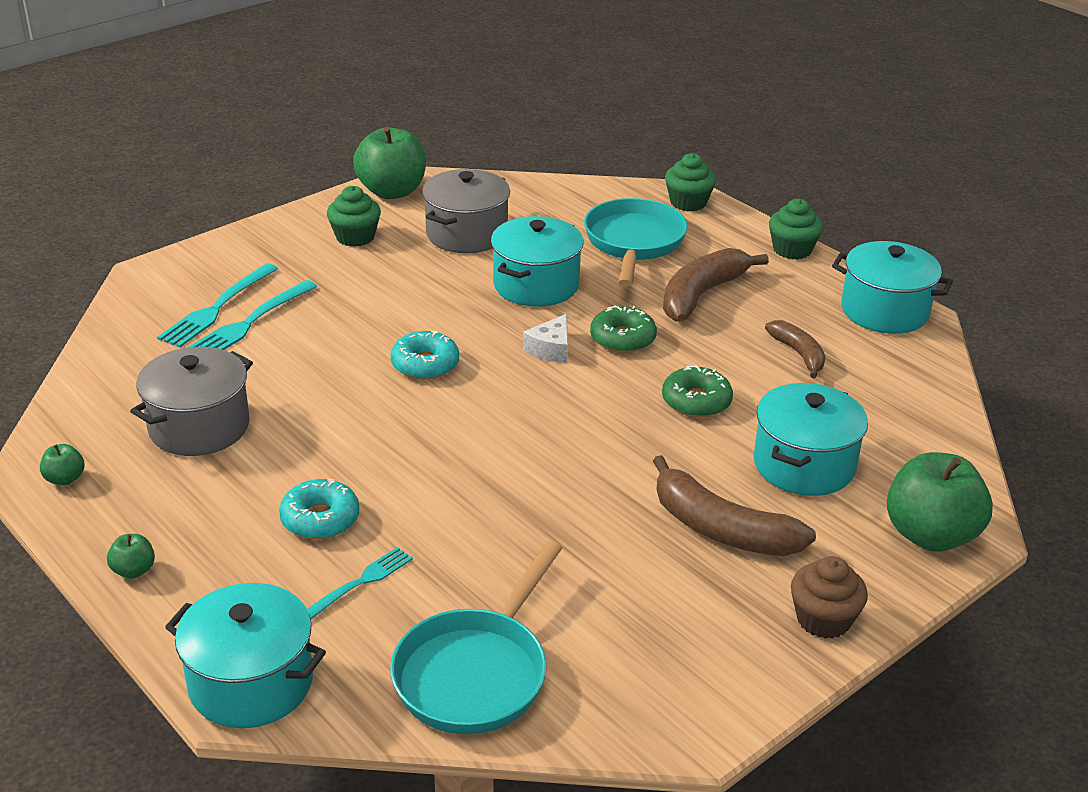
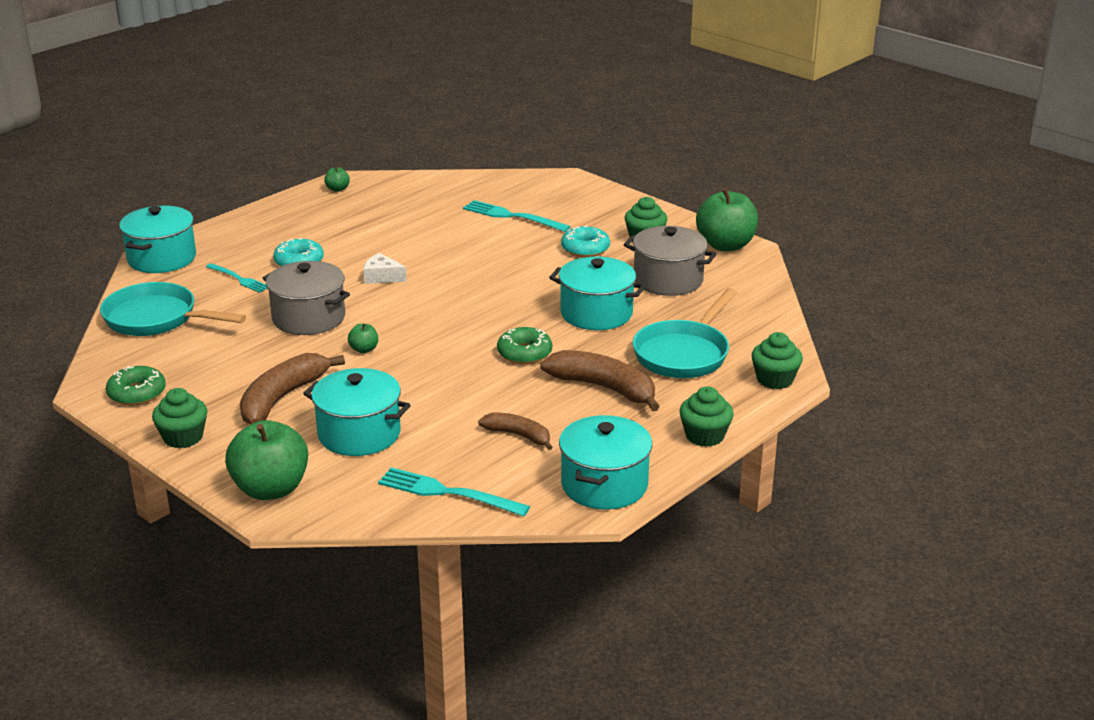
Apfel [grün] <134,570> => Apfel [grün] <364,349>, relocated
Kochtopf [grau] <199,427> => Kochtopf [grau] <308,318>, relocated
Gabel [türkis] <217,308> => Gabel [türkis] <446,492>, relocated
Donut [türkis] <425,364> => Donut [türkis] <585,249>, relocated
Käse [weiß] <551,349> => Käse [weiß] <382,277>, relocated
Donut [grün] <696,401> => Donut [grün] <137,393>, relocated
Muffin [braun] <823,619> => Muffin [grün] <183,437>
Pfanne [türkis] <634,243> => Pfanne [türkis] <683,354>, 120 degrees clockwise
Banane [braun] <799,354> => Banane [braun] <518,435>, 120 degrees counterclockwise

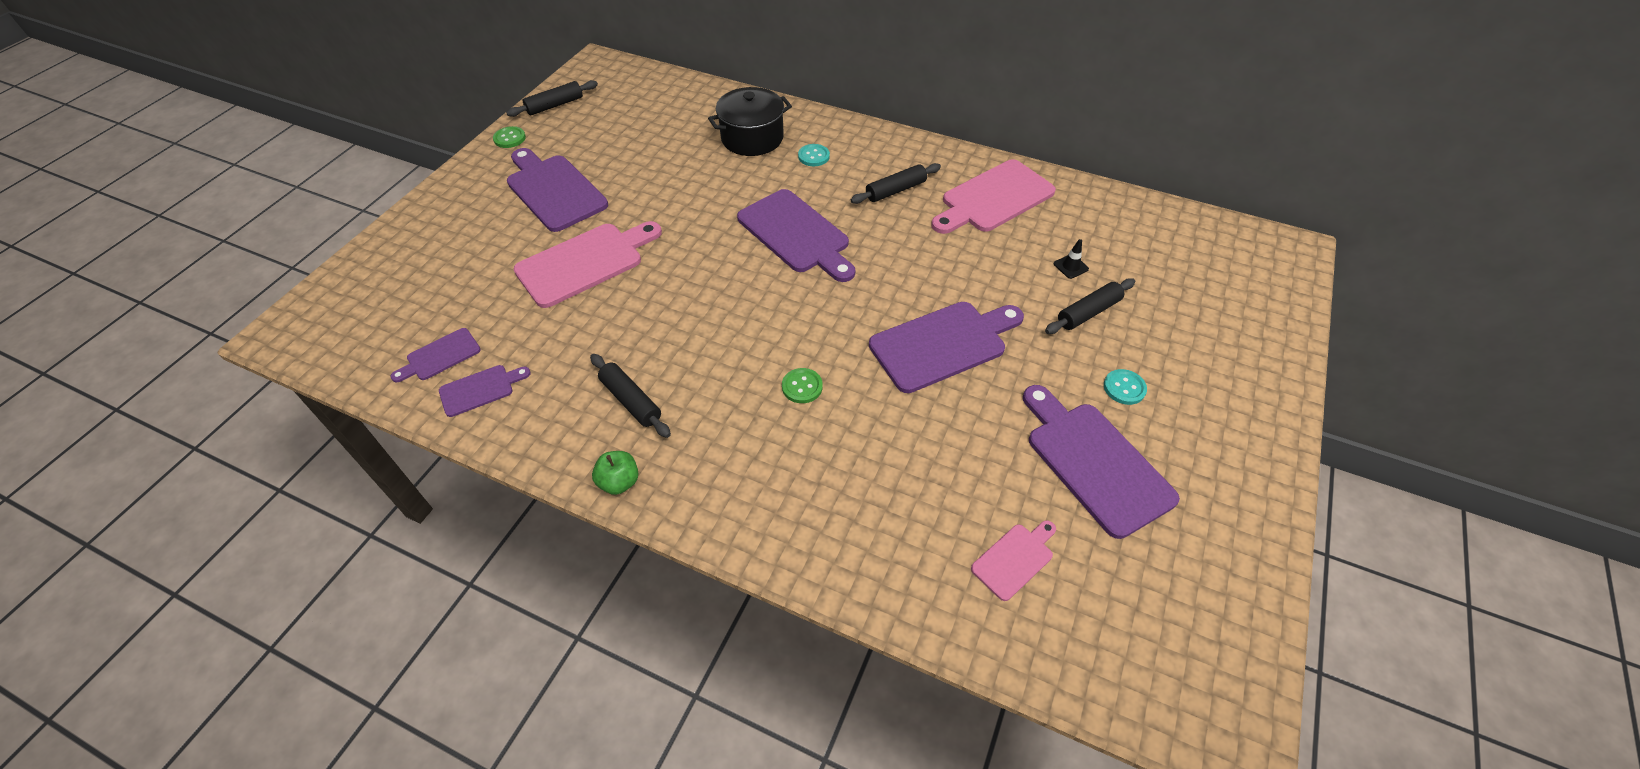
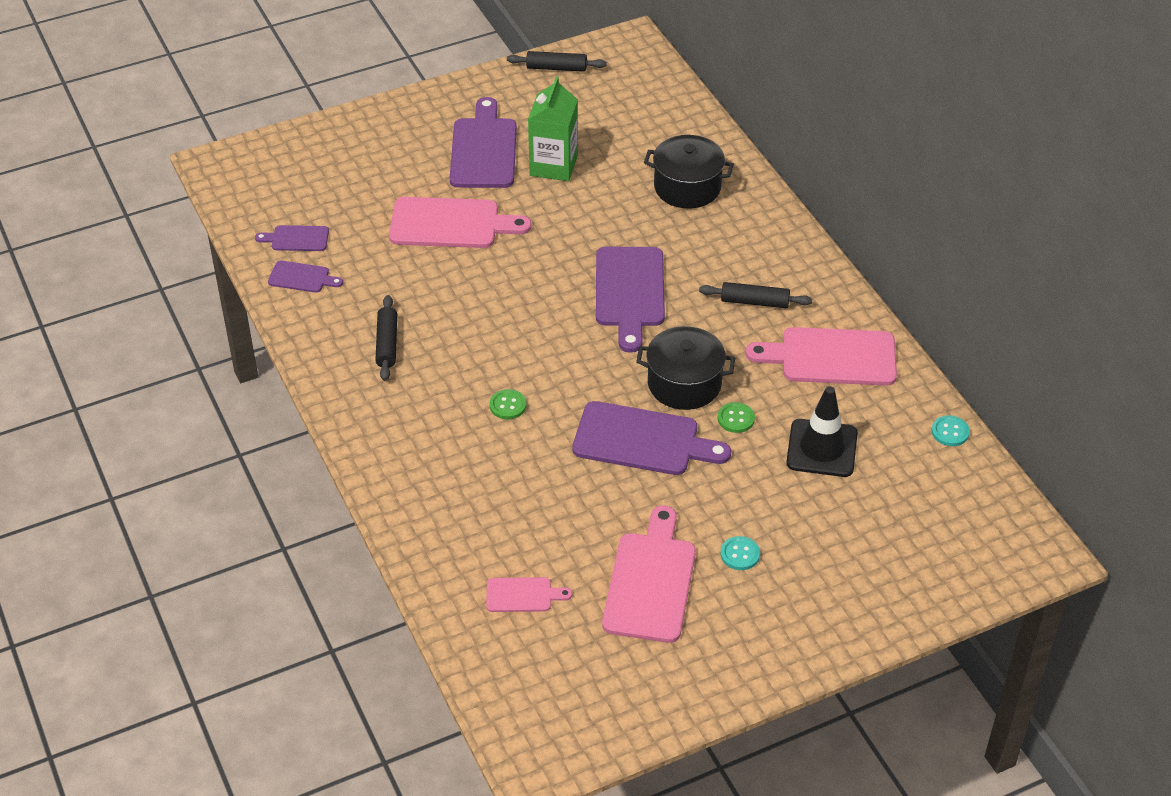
Apfel [grün] <619,482> => nothing
Nudelholz [schwarz] <1088,312> => nothing
nothing => Getränkekarton [grün] <553,165>
nothing => Kochtopf [schwarz] <684,384>
Knopf [grün] <509,138> => Knopf [grün] <736,418>, relocated
Knopf [türkis] <813,156> => Knopf [türkis] <950,432>, relocated
Schneidebrett [lila] <1094,462> => Schneidebrett [rosa] <650,582>
Leitkegel [schwarz] <1070,266> => Leitkegel [schwarz] <822,448>, x2.39

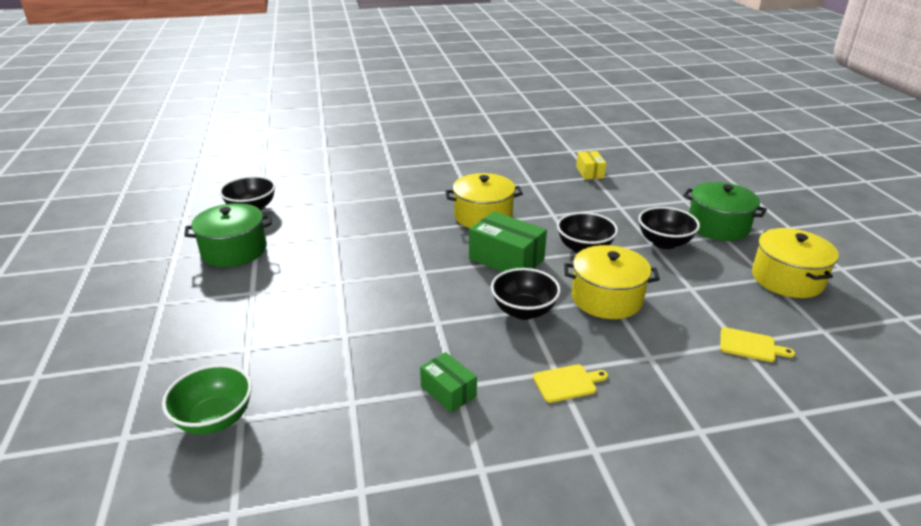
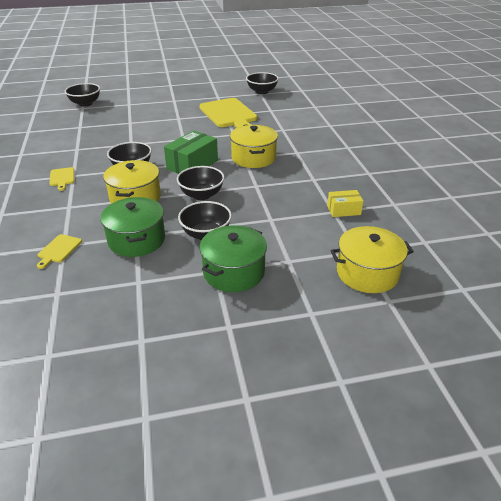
Schachtel [grün] <448,391> => nothing
nothing => Schneidebrett [gelb] <229,114>
Kochtopf [grün] <234,250> => Kochtopf [grün] <136,240>, relocated
Kochtopf [gelb] <787,279> => Kochtopf [gelb] <367,273>, relocated
Schüssel [grün] <215,419> => Schüssel [schwarz] <85,103>

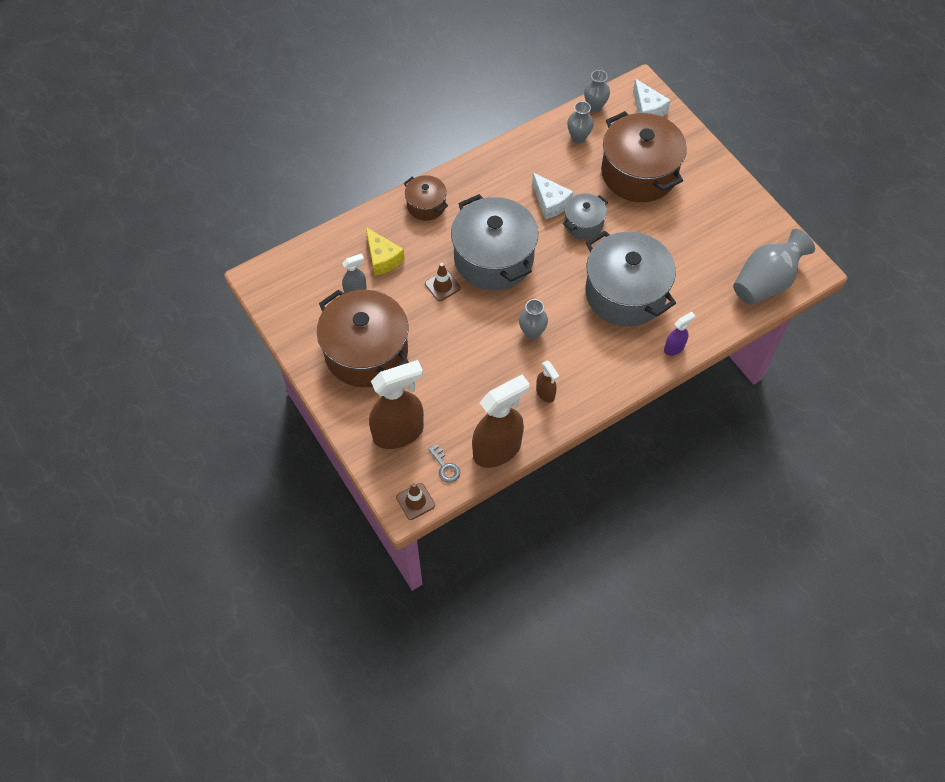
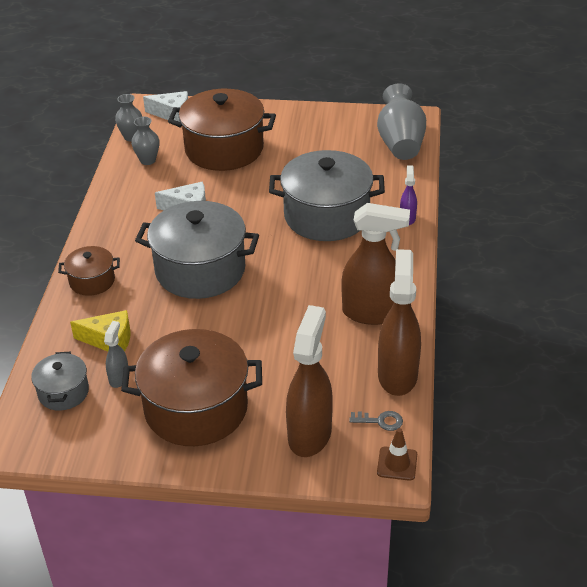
Leitkegel [braun] <442,286> => nothing
Vase [grau] <532,332> => nothing
Kochtopf [grau] <583,223> => Kochtopf [grau] <63,392>, relocated
Sprühflasche [braun] <545,393> => Sprühflasche [braun] <371,313>, x2.11

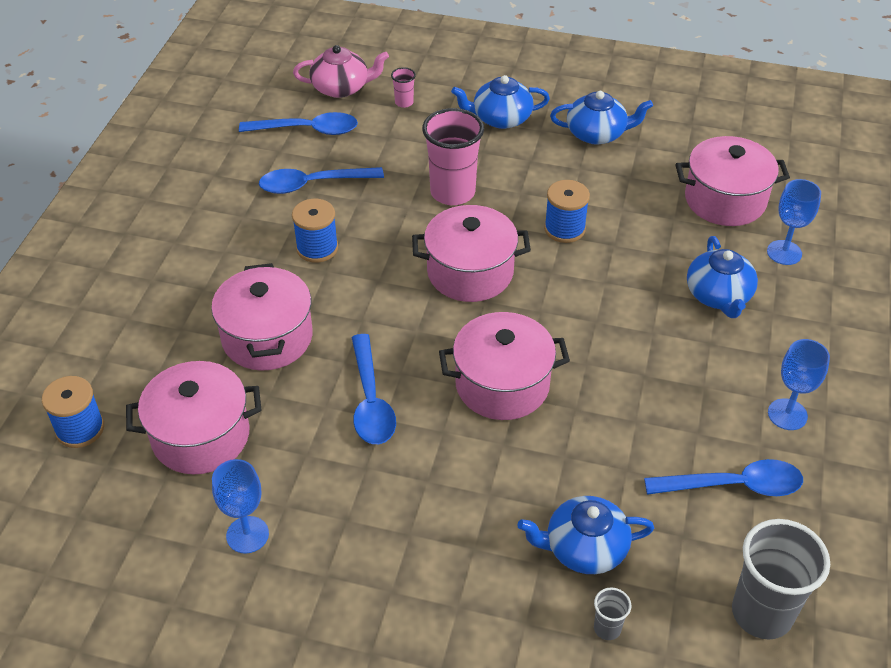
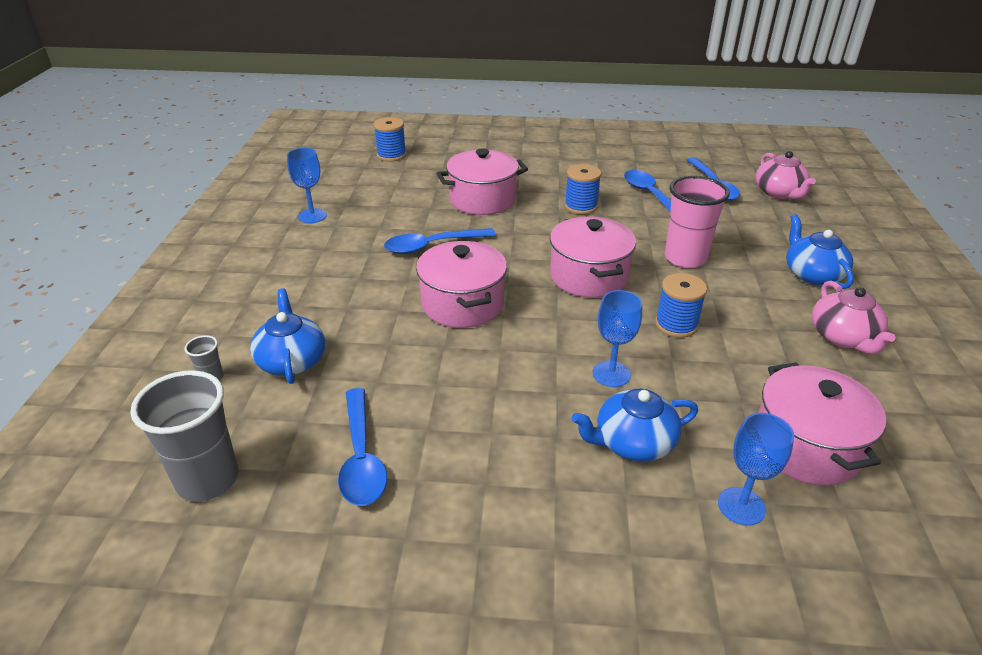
Kochtopf [rosa] <201,436> => nothing
Becher [rosa] <404,102> => nothing
Kelch [blau] <787,414> => Kelch [blau] <611,374>, relocated
Teekanne [blau] <597,133> => Teekanne [rosa] <843,337>

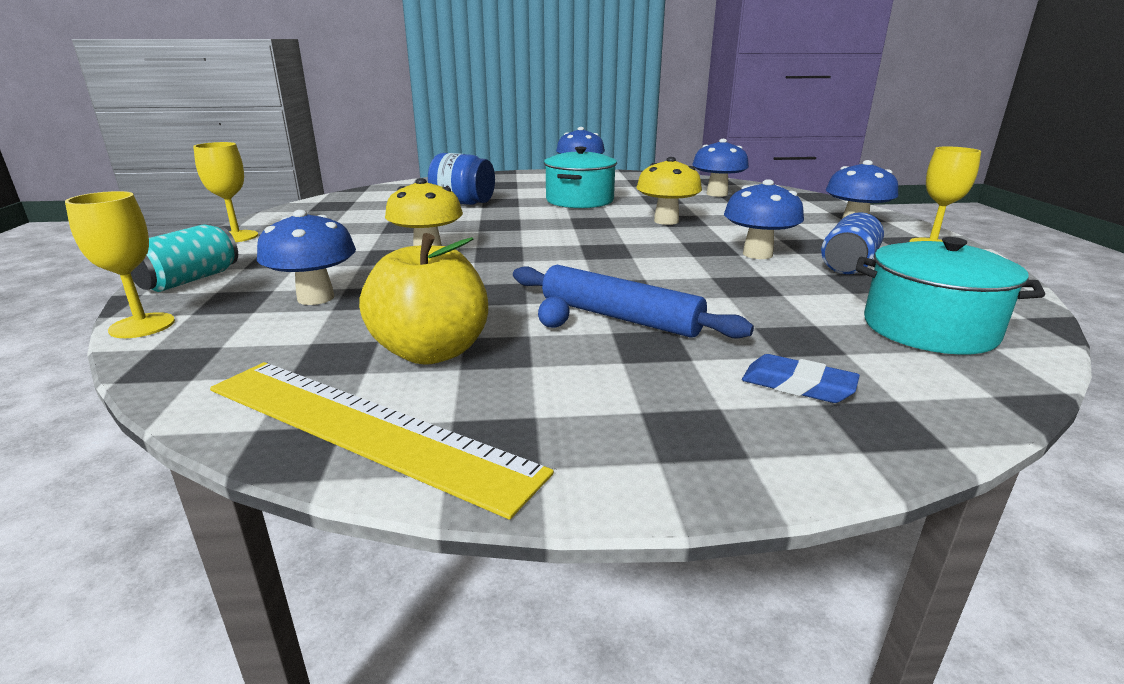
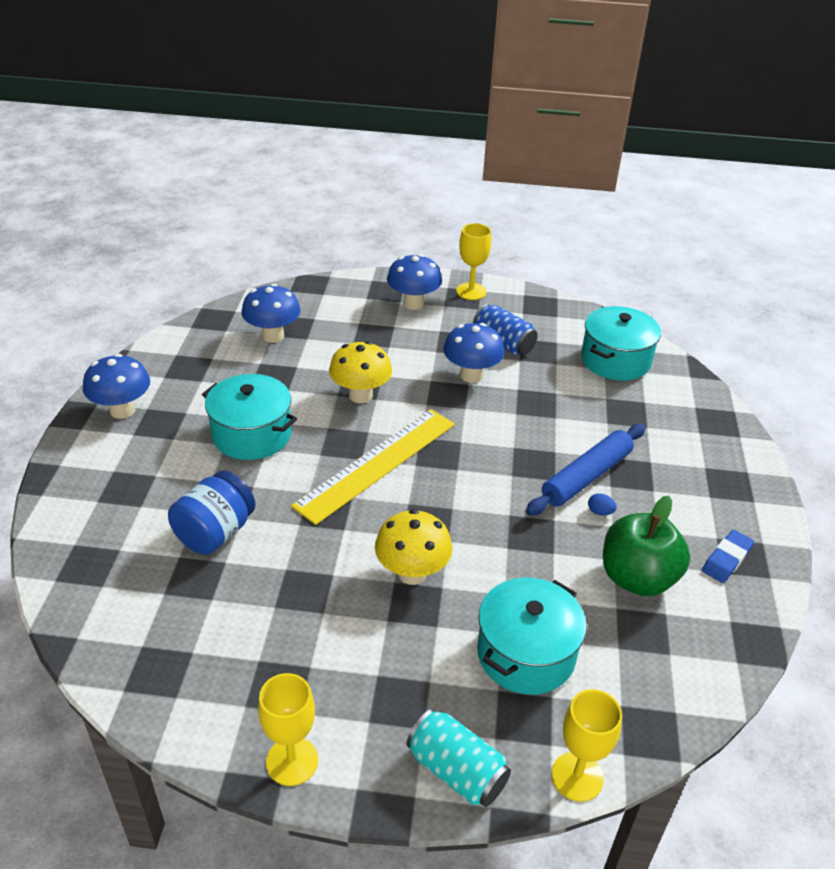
Lineal [gelb] <363,428> => Lineal [gelb] <377,464>, relocated
Radiergummi [blau] <797,385> => Radiergummi [blau] <726,559>, relocated
Pilz [blau] <316,298> => Kochtopf [türkis] <526,654>
Apfel [gelb] <431,352> => Apfel [grün] <637,578>

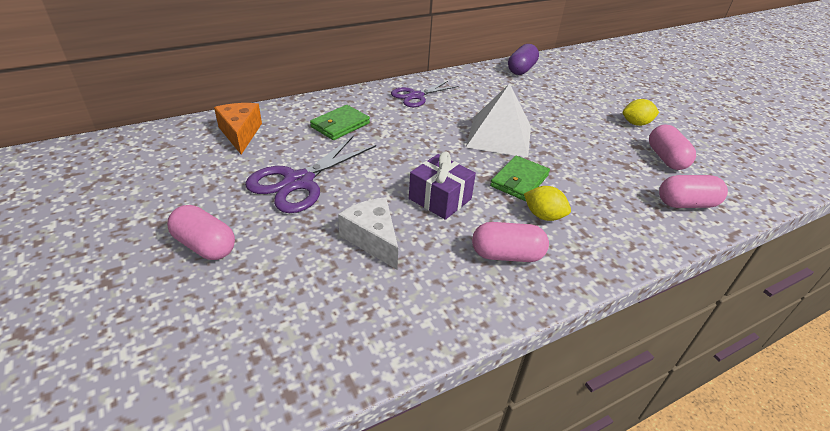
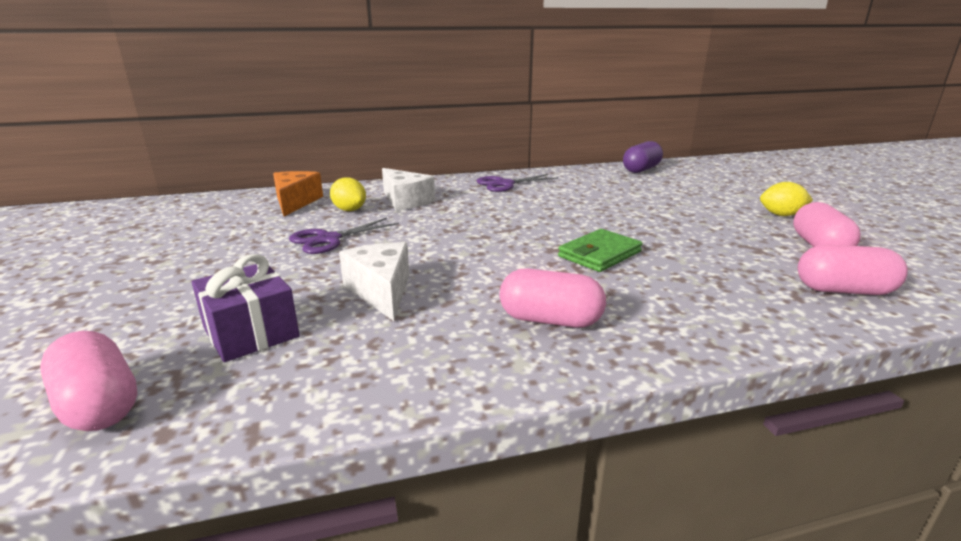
Pyramide [weiß] <499,136> => nothing
Kapsel [rosa] <205,245> => Kapsel [rosa] <99,404>, relocated
Geschenk [lila] <440,199> => Geschenk [lila] <251,332>, relocated
Zitrone [gelb] <543,216> => Zitrone [gelb] <349,210>, relocated
Geldbörse [grün] <340,125> => Käse [weiß] <405,201>
Schere [lila] <298,182> => Schere [lila] <328,239>, x0.65

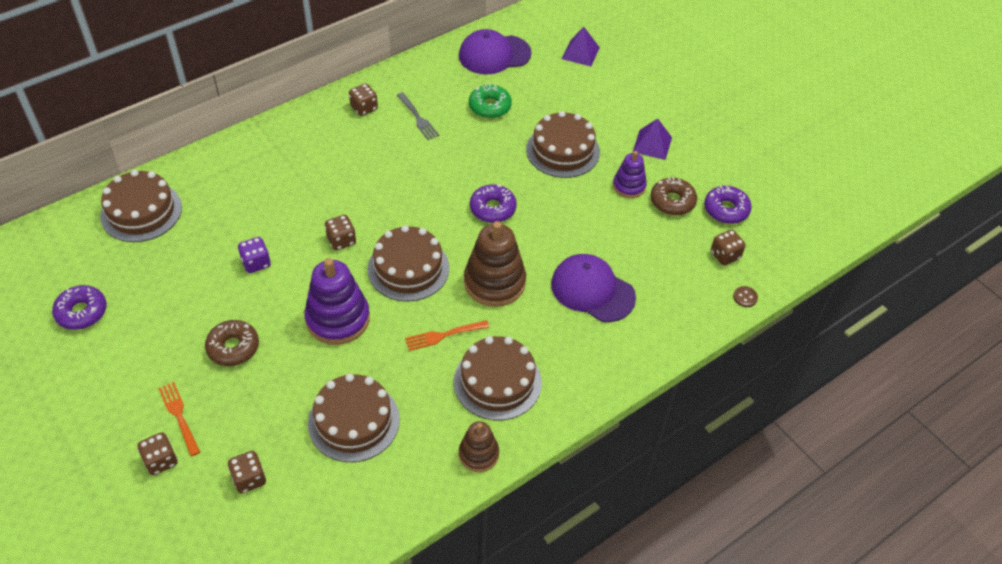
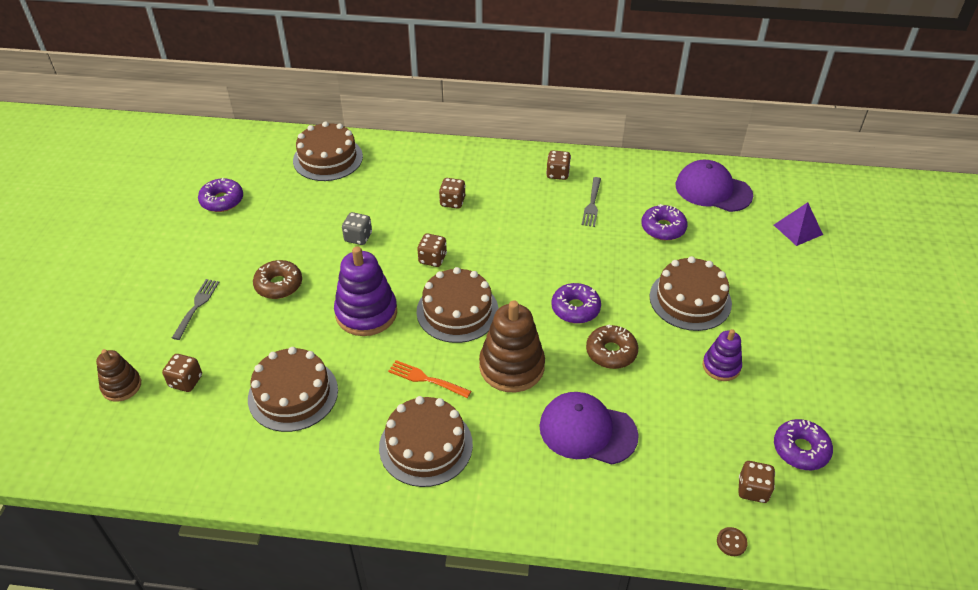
Pyramide [lila] <652,144> => nothing
Spielwürfel [braun] <161,461> => Spielwürfel [braun] <452,202>, relocated
Stapelspielzeug [braun] <478,454> => Stapelspielzeug [braun] <121,386>, relocated
Donut [braun] <672,201> => Donut [braun] <611,352>, relocated
Gabel [orange] <179,416> => Gabel [grau] <196,307>
Spielwürfel [lila] <256,263> => Spielwürfel [grau] <358,237>
Donut [grün] <490,106> => Donut [lila] <663,228>
Kappe [lila] <592,290> => Kappe [lila] <587,431>, 60 degrees counterclockwise

